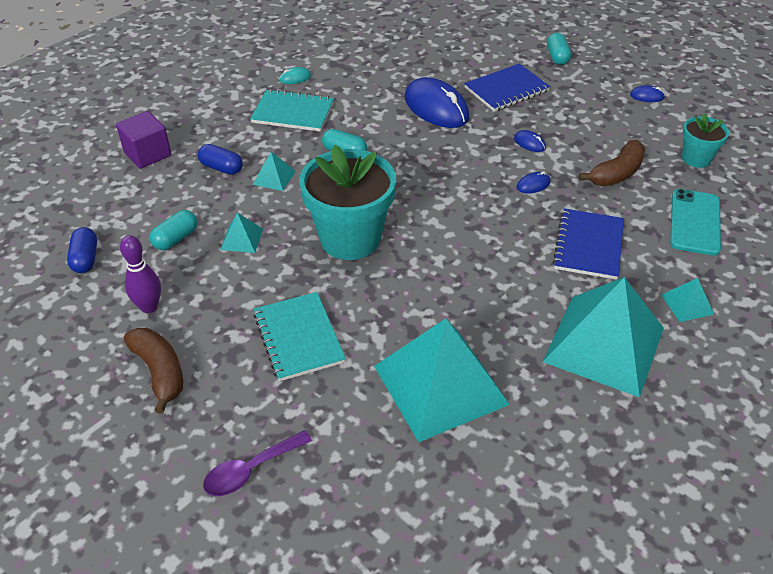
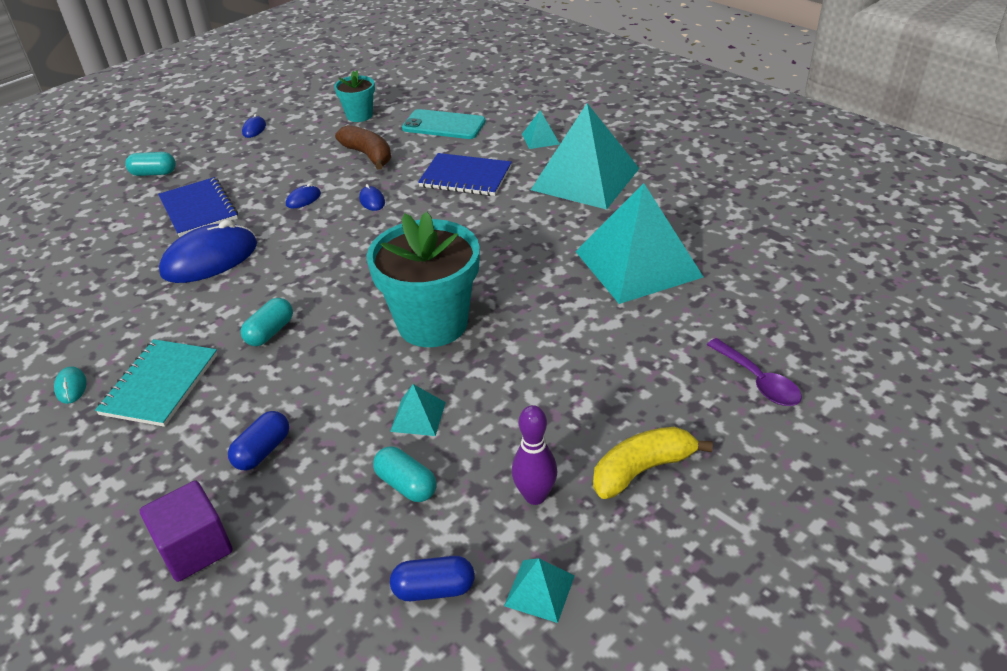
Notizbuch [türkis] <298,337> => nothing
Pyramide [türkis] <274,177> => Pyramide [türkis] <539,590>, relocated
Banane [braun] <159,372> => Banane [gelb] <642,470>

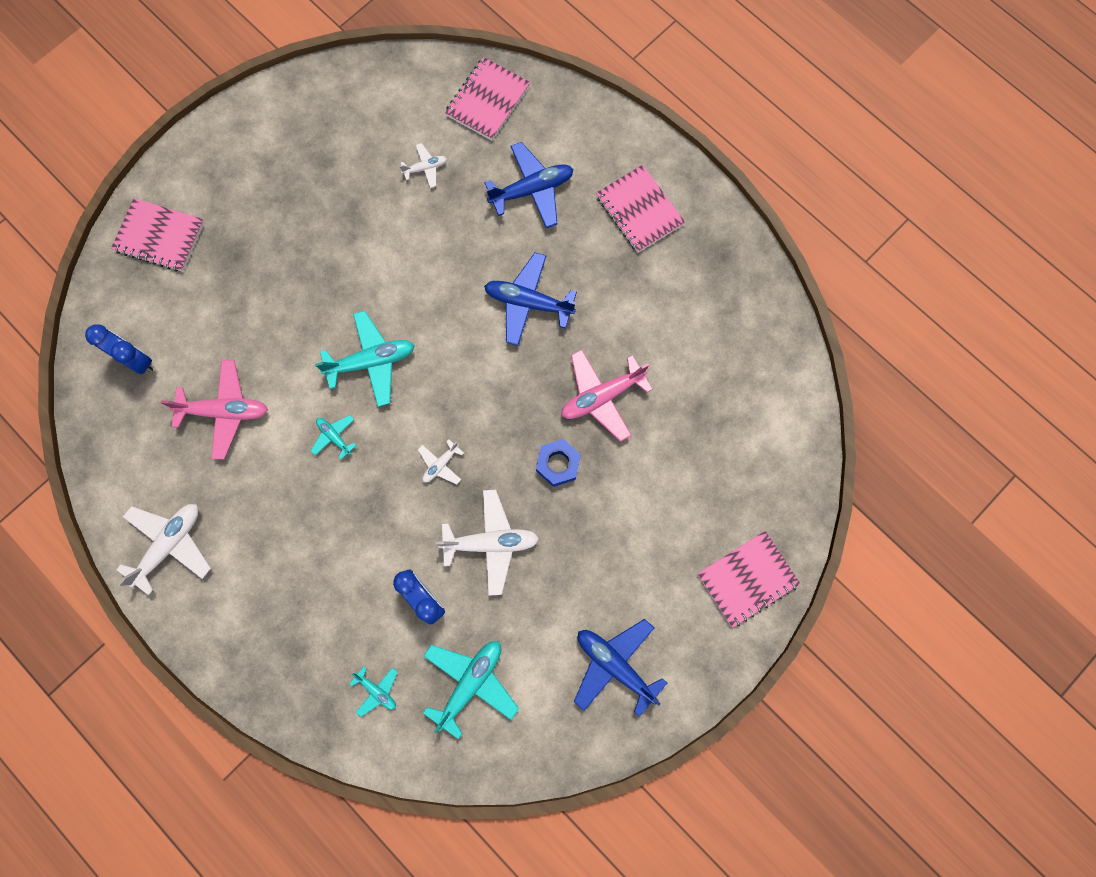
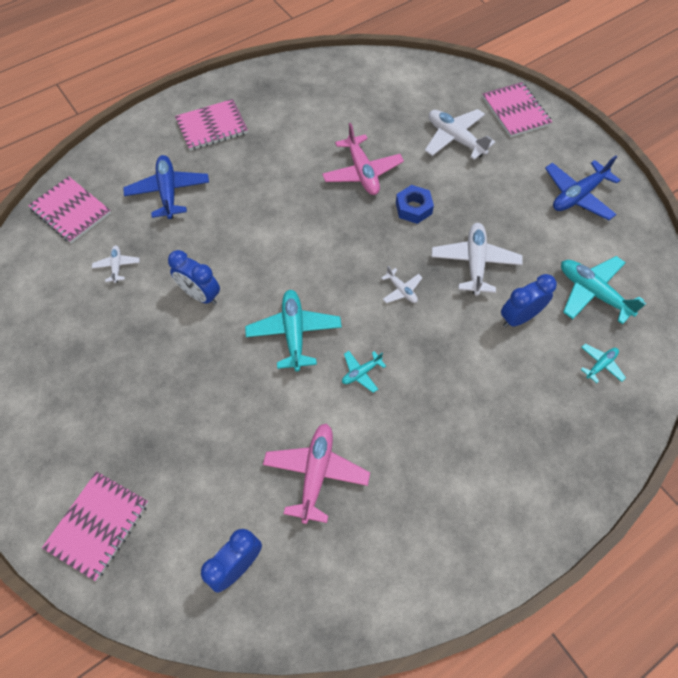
Flugzeug [blau] <528,302> => nothing
nothing => Wecker [blau] <200,295>
Flugzeug [weiß] <169,545> => Flugzeug [weiß] <455,139>, relocated

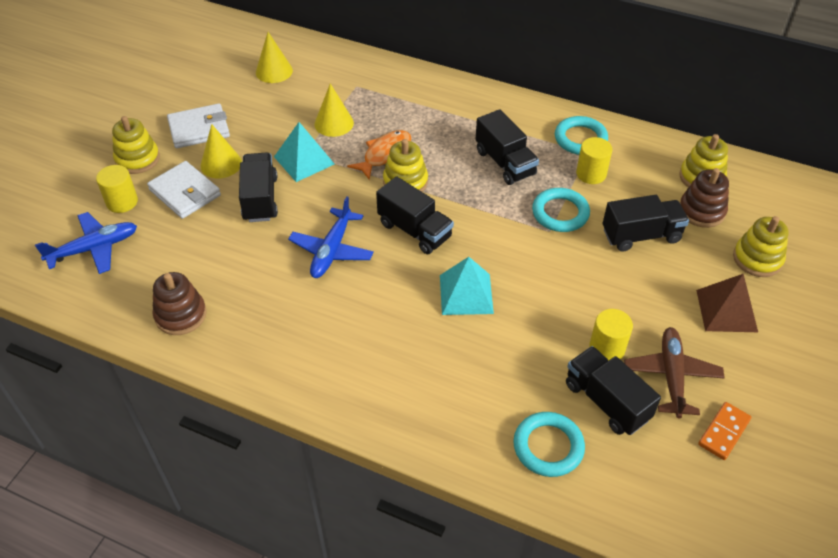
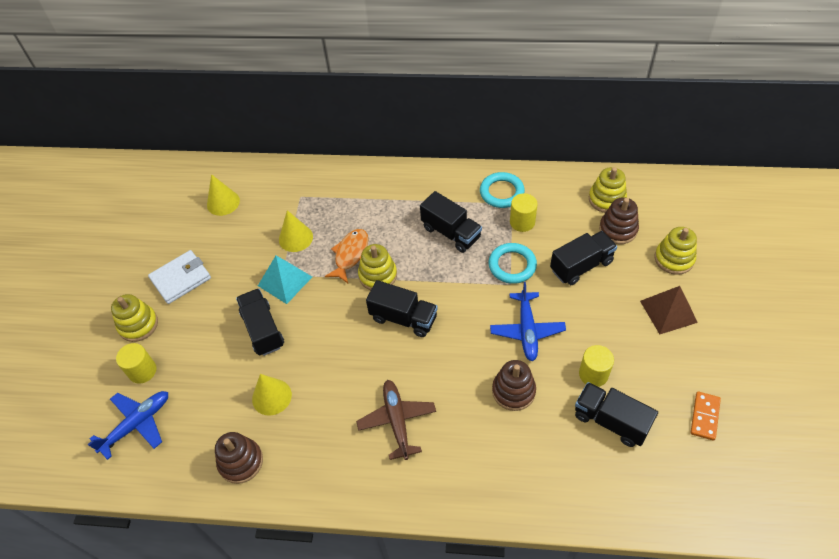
Geldbörse [weiß] <185,193> => nothing
Pyramide [türkis] <466,294> => nothing
Ring [türkis] <548,447> => nothing
nothing => Stapelspielzeug [braun] <513,391>
Kegel [gelb] <221,164> => Kegel [gelb] <271,397>, relocated
Flugzeug [blau] <332,250> => Flugzeug [blau] <527,330>, relocated
Flugzeug [braun] <671,376> => Flugzeug [braun] <397,421>, relocated

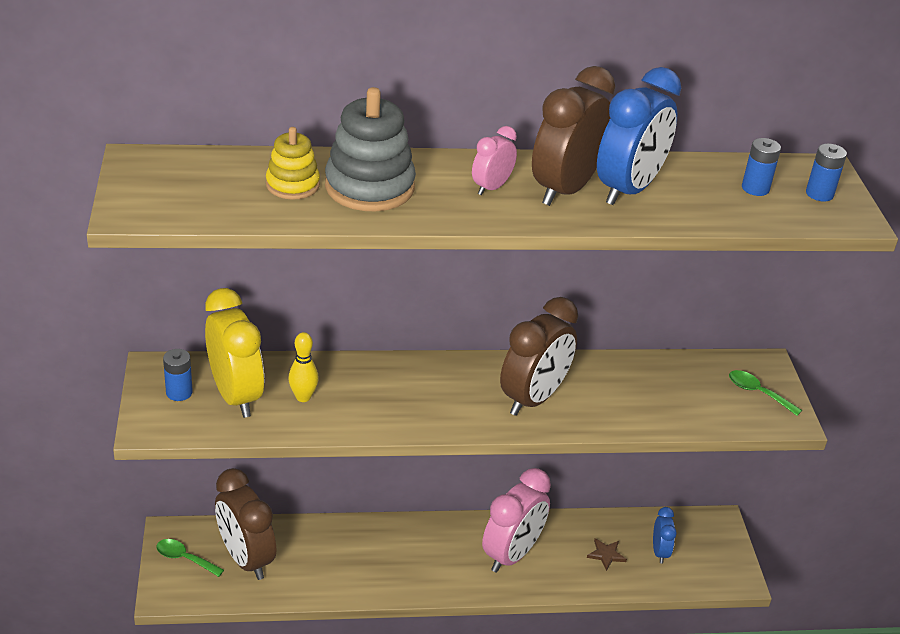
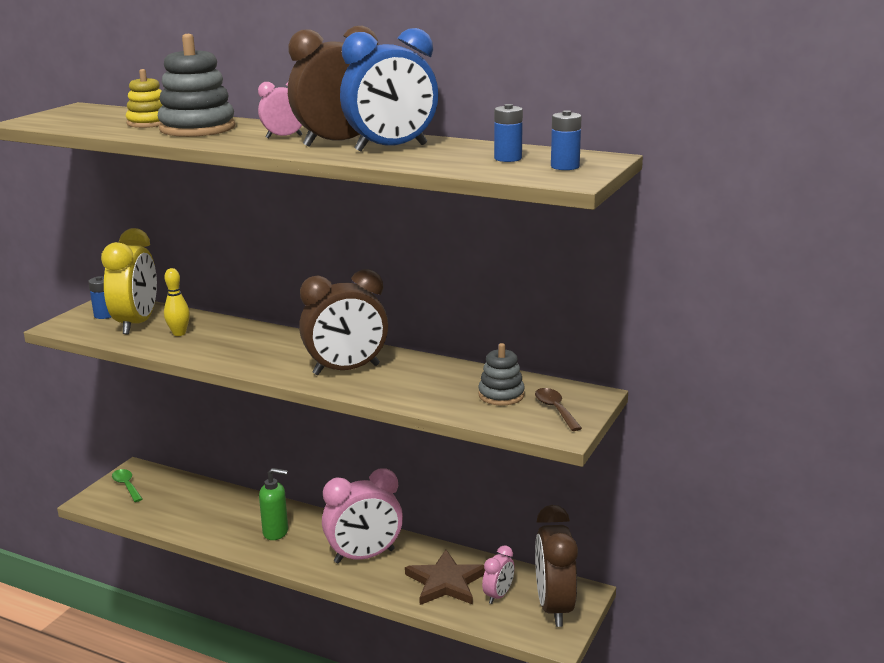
nothing => Seifenspender [grün] <276,532>
nothing => Stapelspielzeug [grau] <501,395>
Wecker [braun] <246,558> => Wecker [braun] <554,607>, relocated
Wecker [blau] <659,552> => Wecker [rosa] <498,595>
Löffel [grün] <758,393> => Löffel [braun] <555,410>
Stern [braun] <606,554> => Stern [braun] <446,582>, x2.08

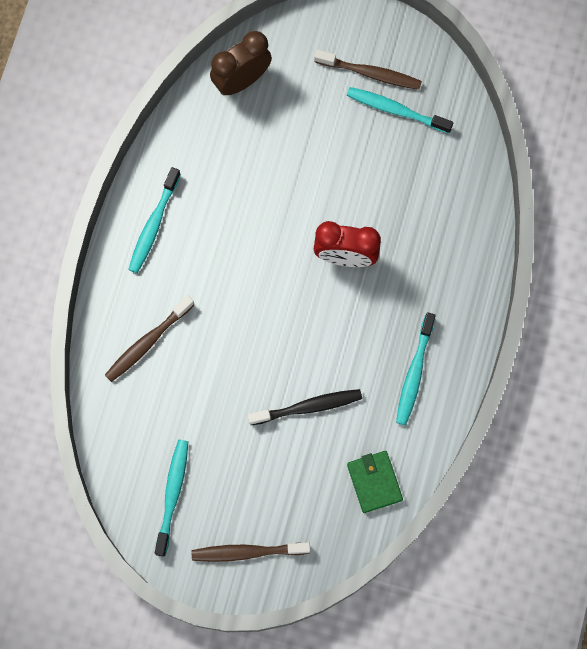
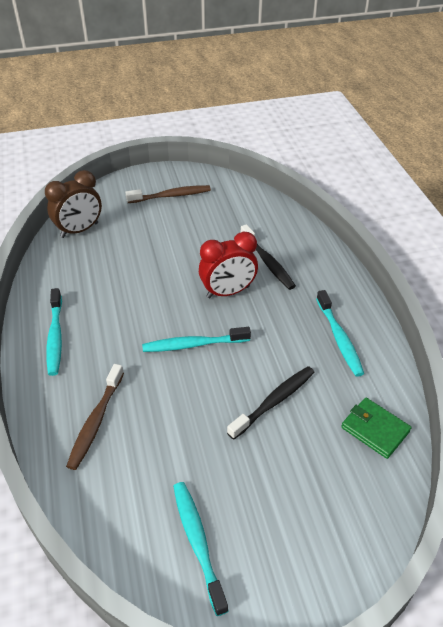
Zahnbürste [braun] <247,552> => nothing
nothing => Zahnbürste [schwarz] <267,262>
Zahnbürste [türkis] <396,110> => Zahnbürste [türkis] <193,344>, relocated
Wecker [braun] <241,80> => Wecker [braun] <79,230>, 150 degrees counterclockwise

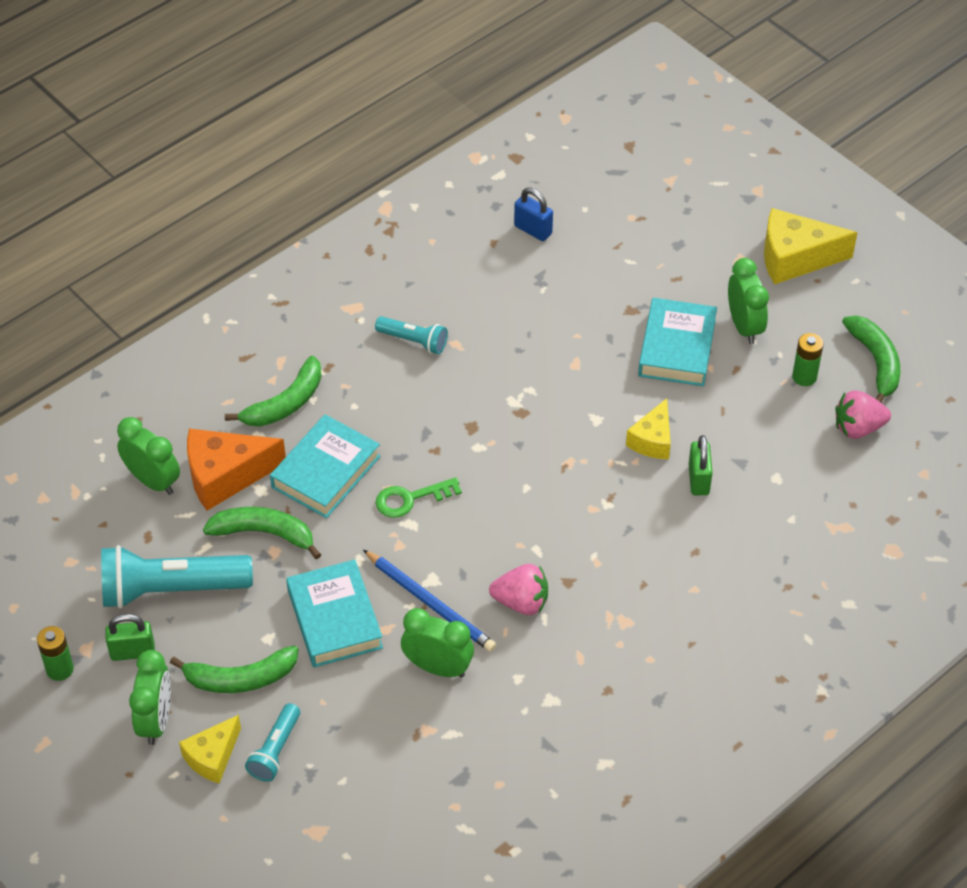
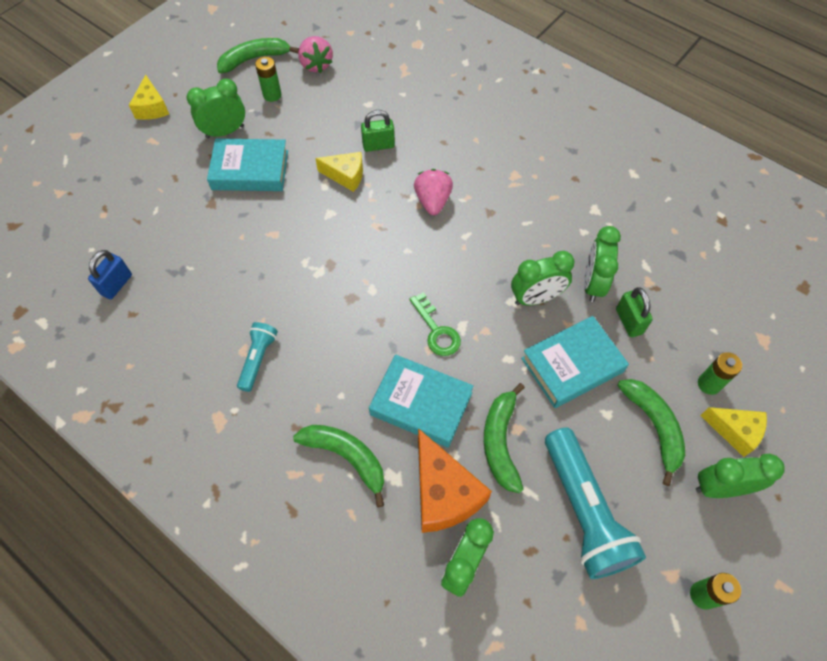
Vorhängeschloss [grün] <132,652> => Vorhängeschloss [grün] <629,321>, relocated
Erdbeere [rosa] <521,602> => Erdbeere [rosa] <433,201>, relocated
Taschenlampe [türkis] <275,750> => Batterie [grün] <709,384>
Bleistift [blau] <430,603> => Wecker [grün] <536,298>
Käse [gelb] <795,258> => Käse [gelb] <152,108>, x0.62

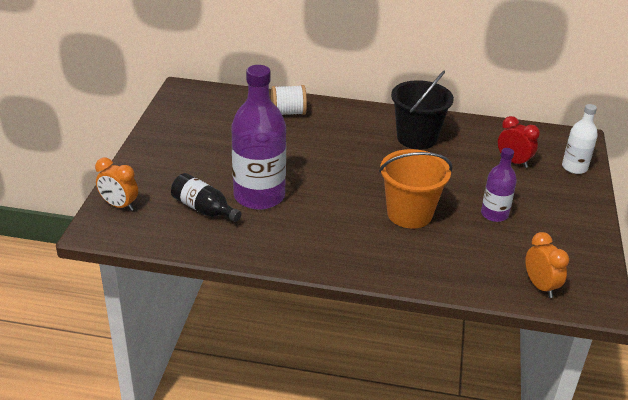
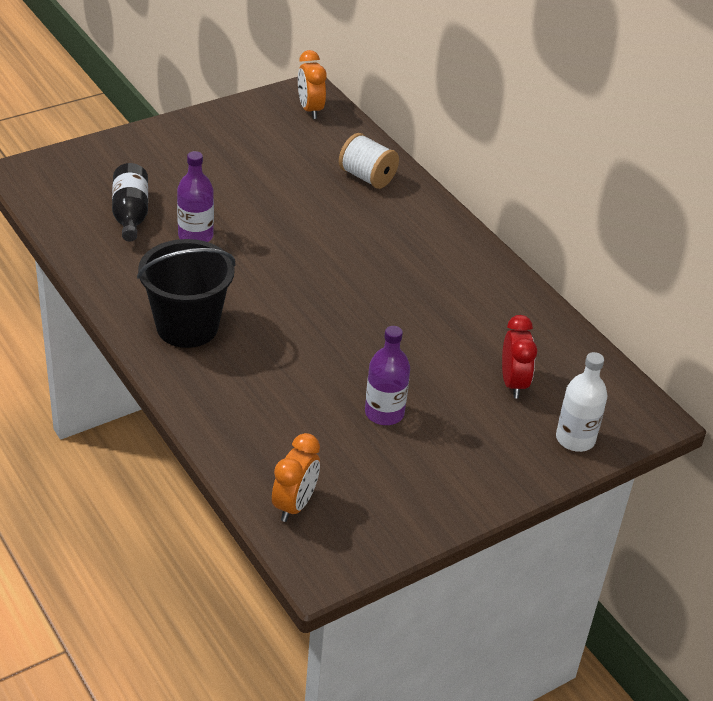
Eimer [orange] <409,214> => nothing
Wecker [orange] <119,205> => Wecker [orange] <310,110>, relocated
Eimer [schwarz] <417,138> => Eimer [schwarz] <187,327>, relocated
Flasche [lila] <259,196> => Flasche [lila] <195,236>, x0.53

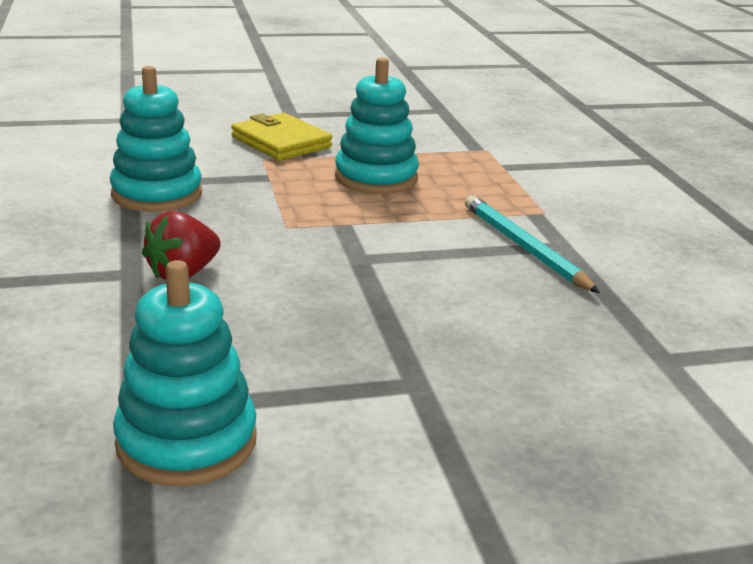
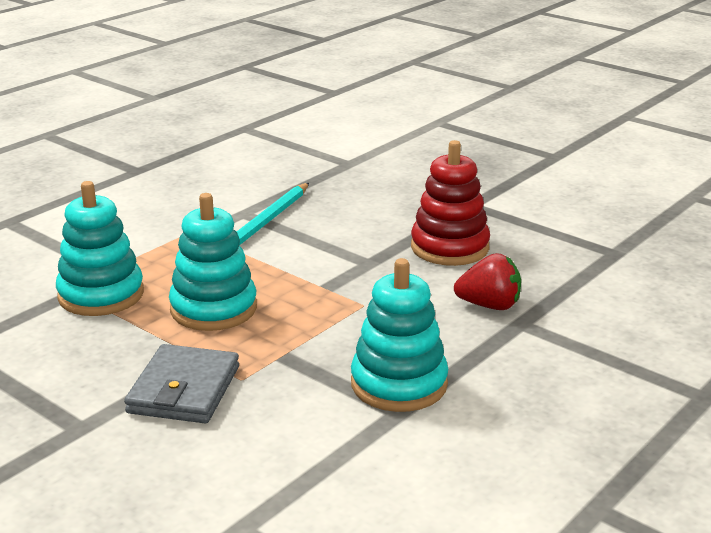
nothing => Stapelspielzeug [rot] <449,247>
Stapelspielzeug [türkis] <187,442> => Stapelspielzeug [türkis] <101,295>, relocated
Geldbörse [gelb] <281,142> => Geldbörse [grau] <184,390>

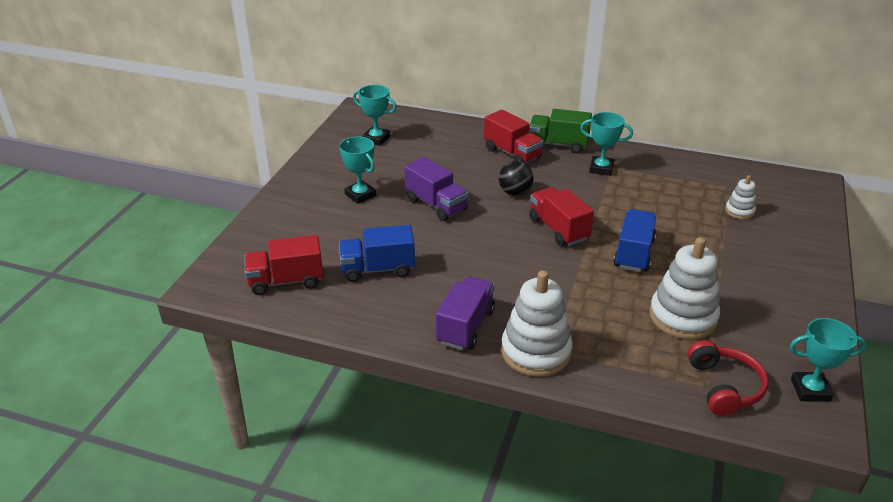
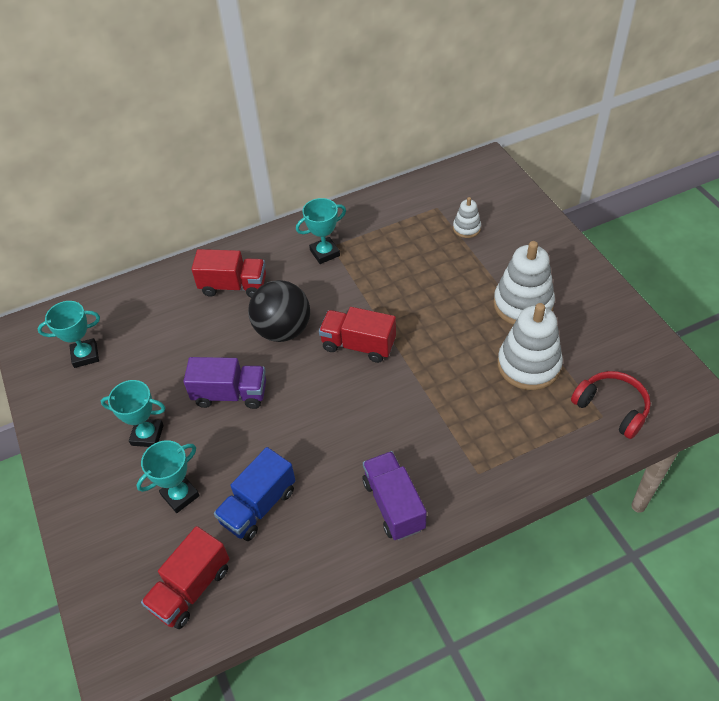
Lastwagen [grün] <558,144> => nothing
Lastwagen [blau] <634,253> => nothing
Stapelspielzeug [weiß] <536,352> => Stapelspielzeug [weiß] <523,304>, relocated
Pokal [türkis] <810,390> => Pokal [türkis] <180,495>, relocated
Ball [schwarz] <515,192> => Ball [schwarz] <283,330>, x1.61

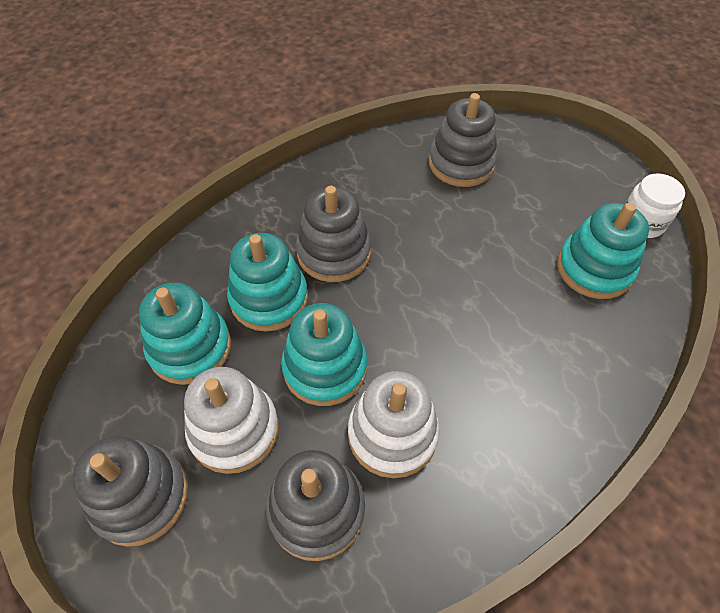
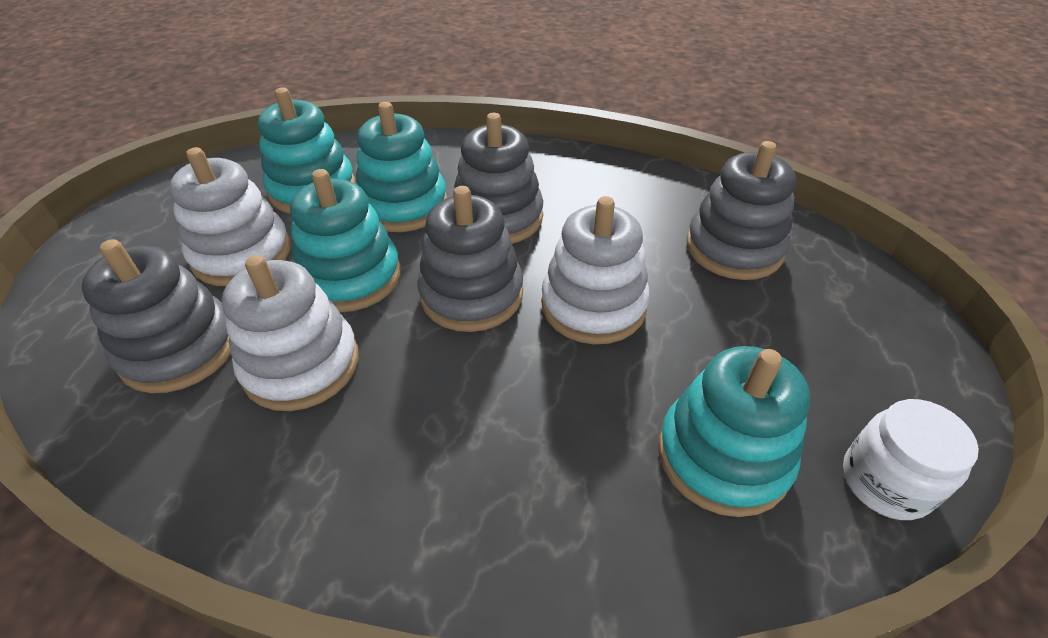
nothing => Stapelspielzeug [weiß] <593,305>
Stapelspielzeug [grau] <140,496> => Stapelspielzeug [grau] <471,294>, relocated

